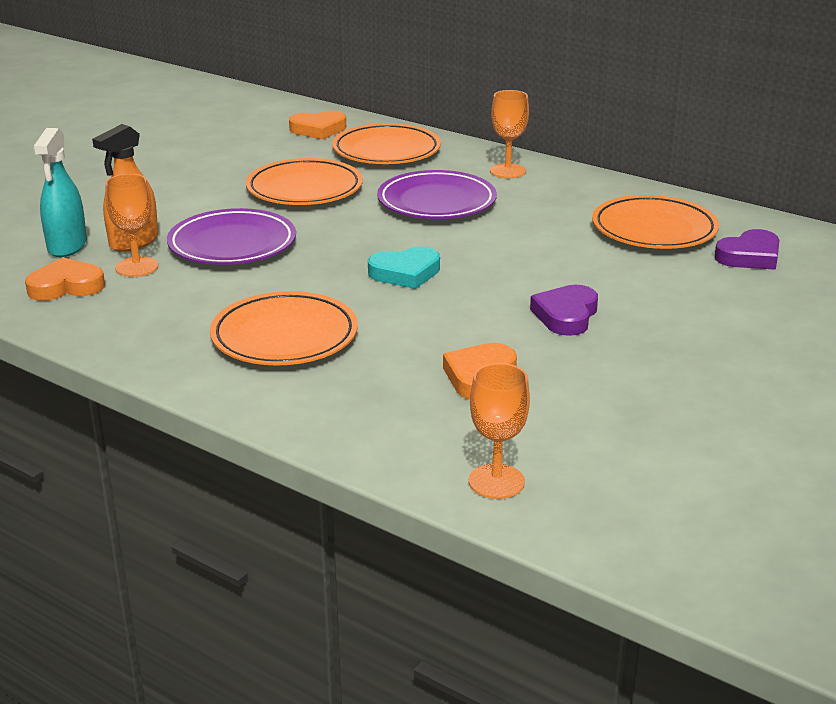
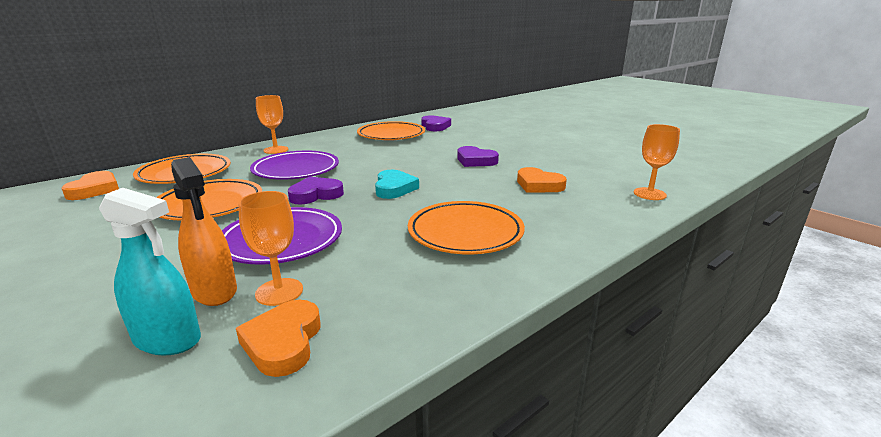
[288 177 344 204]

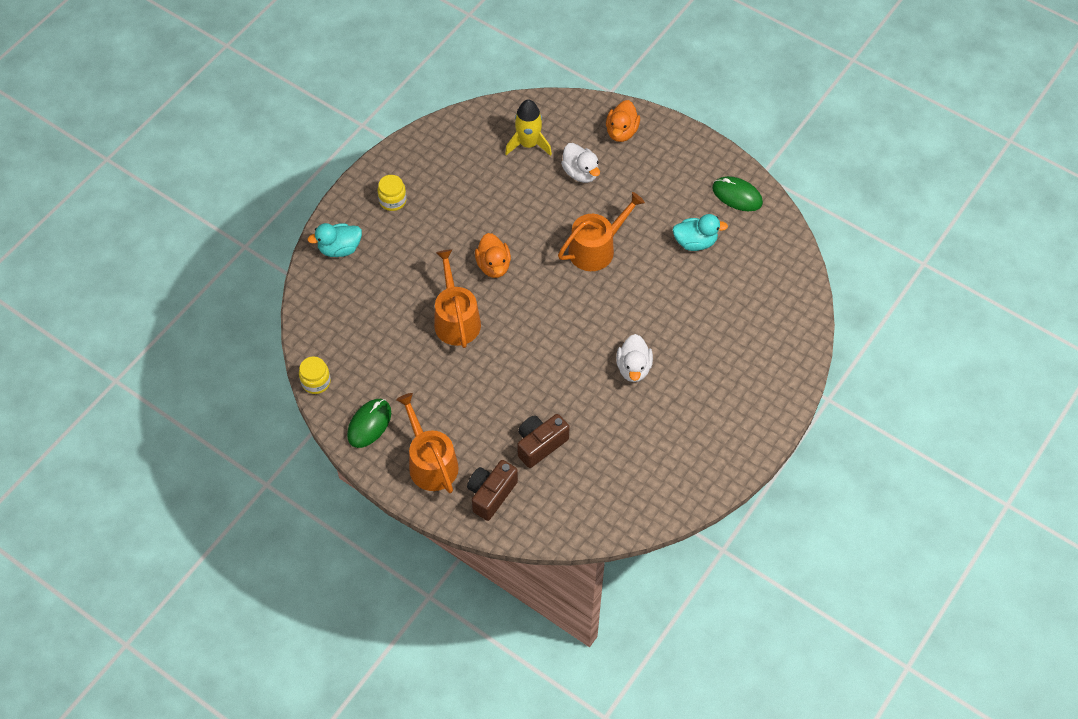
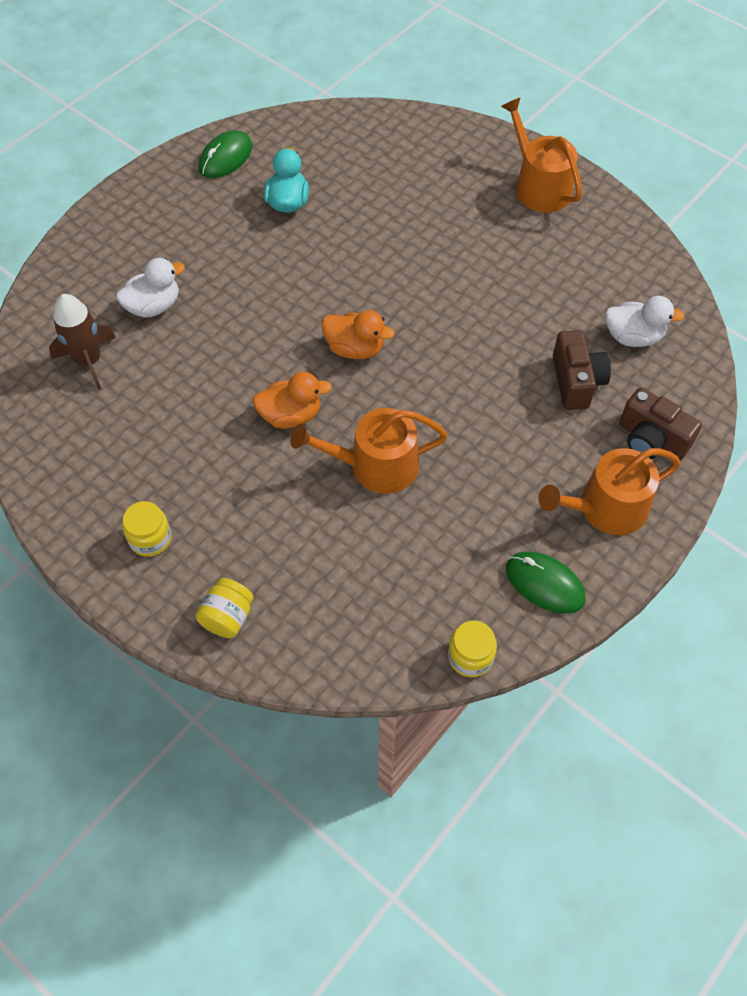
[195 578 254 638]
[49 294 116 390]
[553 330 611 410]
[501 97 582 212]
[321 310 394 359]
[605 296 685 347]

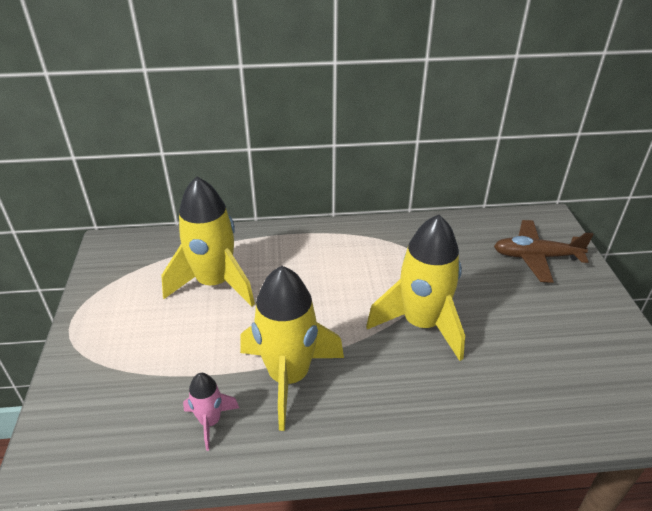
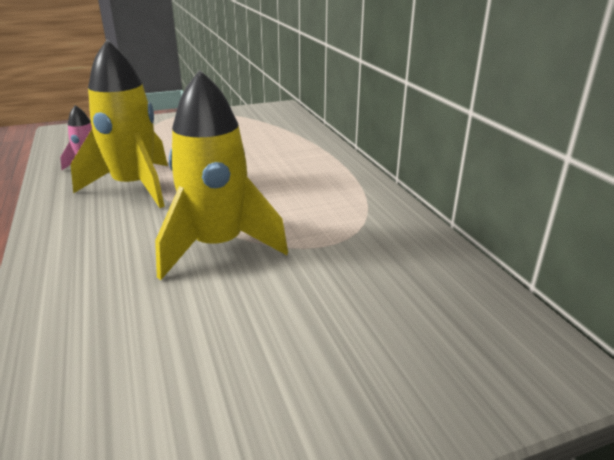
[161 176 255 307] (first image)
[494 220 594 283] (first image)

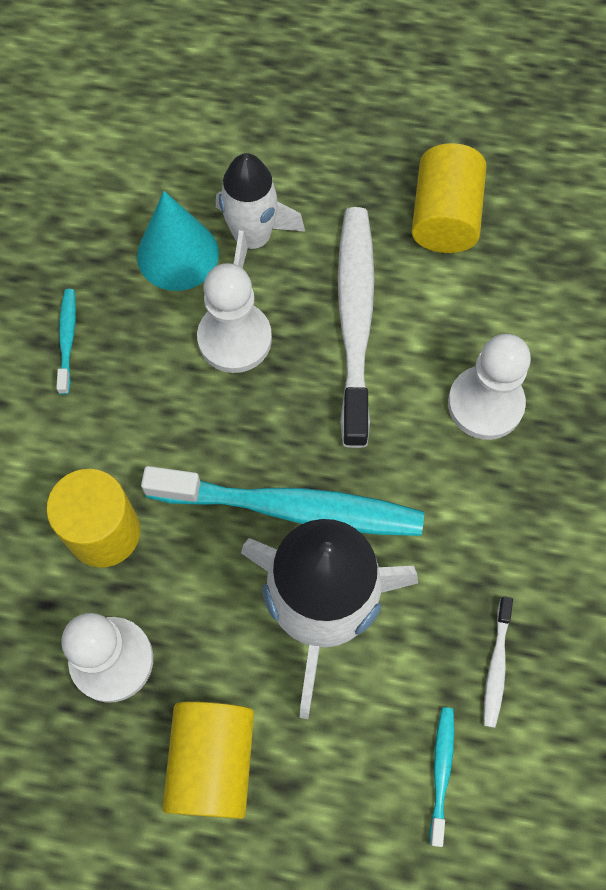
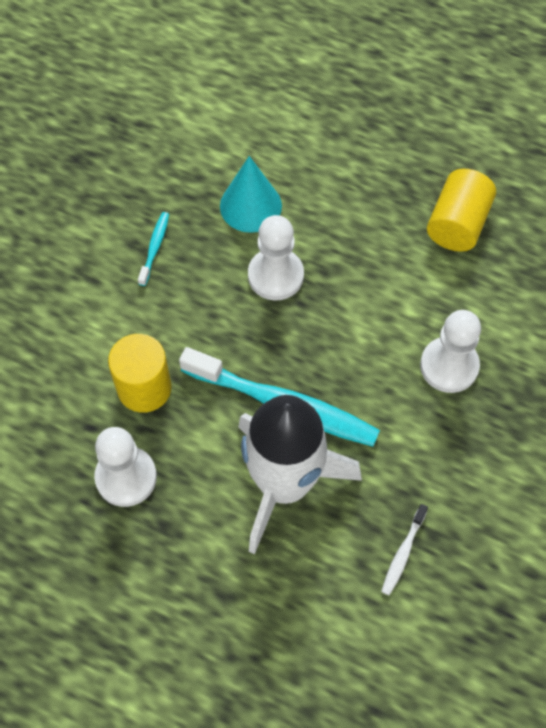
[162 701 254 819] (first image)
[216 153 305 268] (first image)
[338 207 374 448] (first image)
[429 707 454 847] (first image)

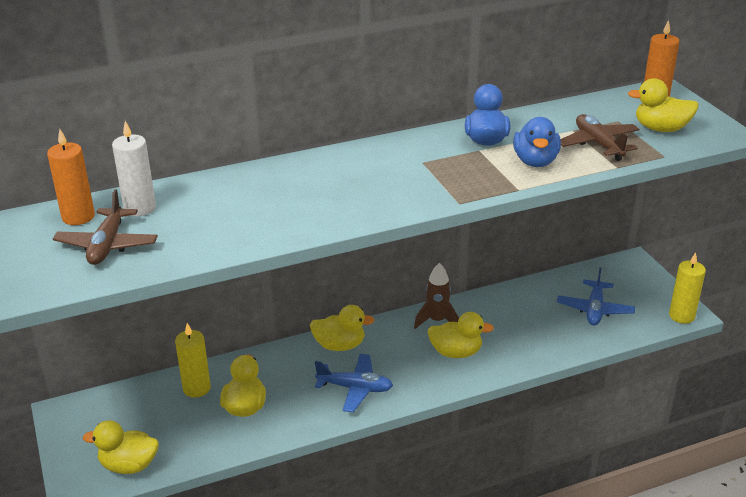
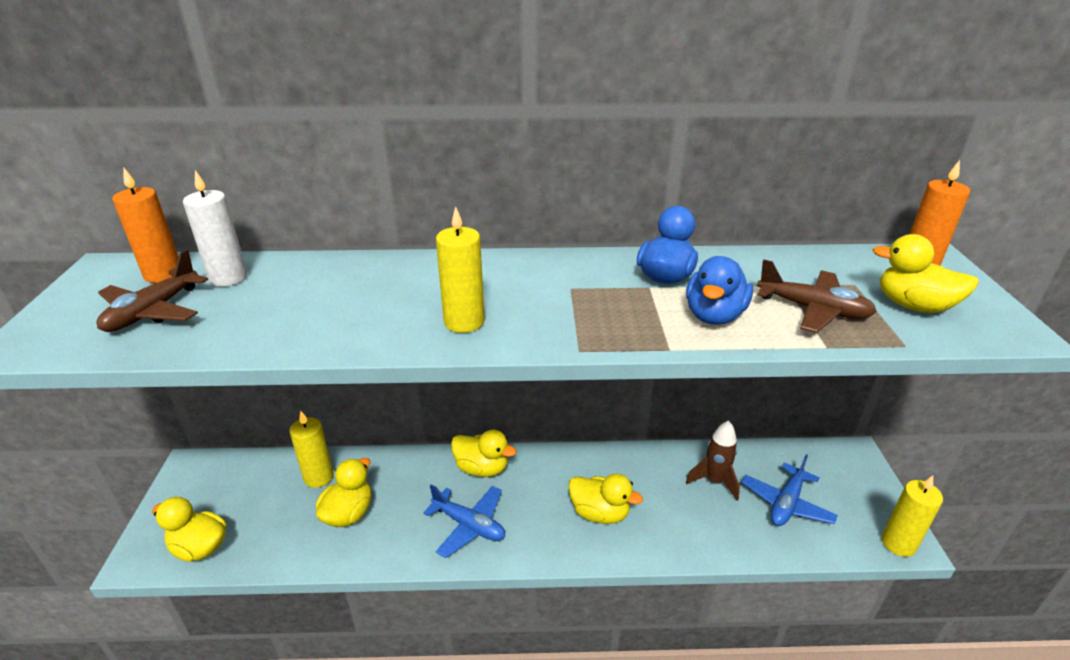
[686 420 740 500]
[757 259 877 333]
[436 207 485 333]

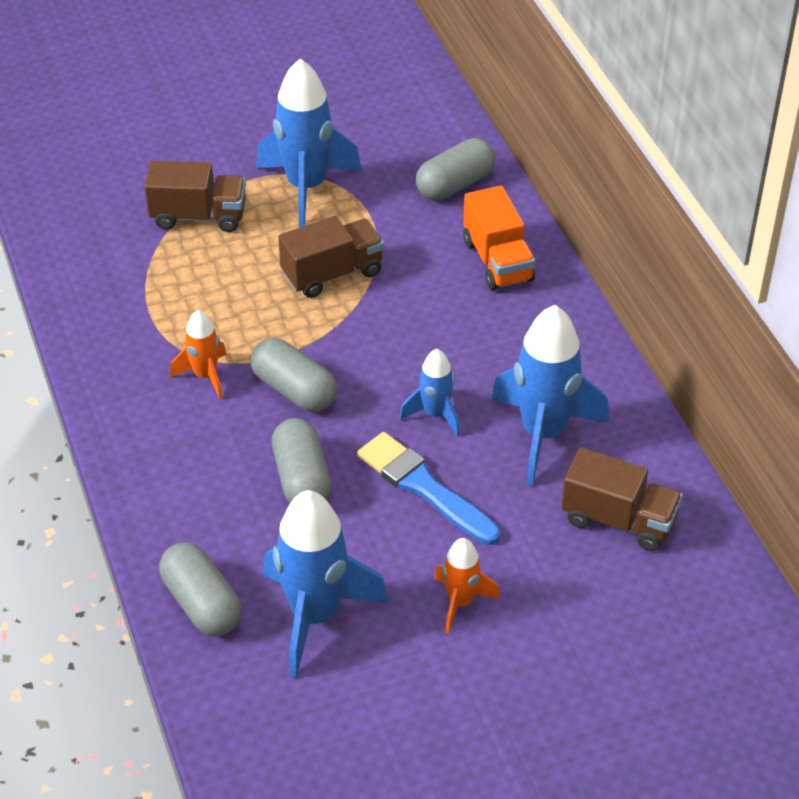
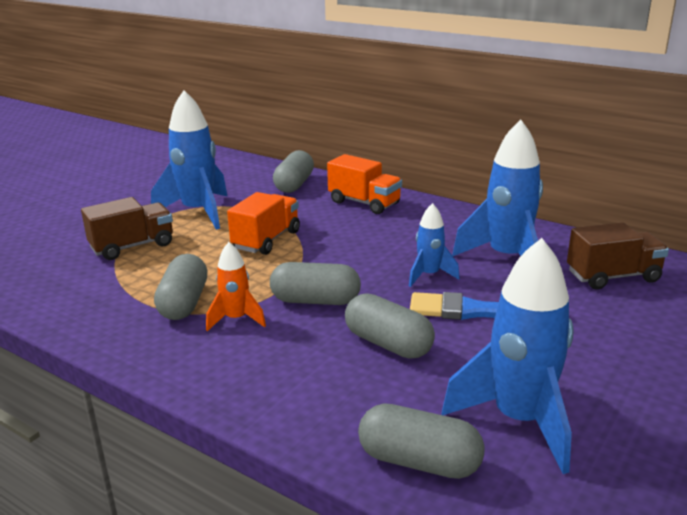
[227 192 300 255]
[434 538 500 634] (first image)
[154 254 207 320]

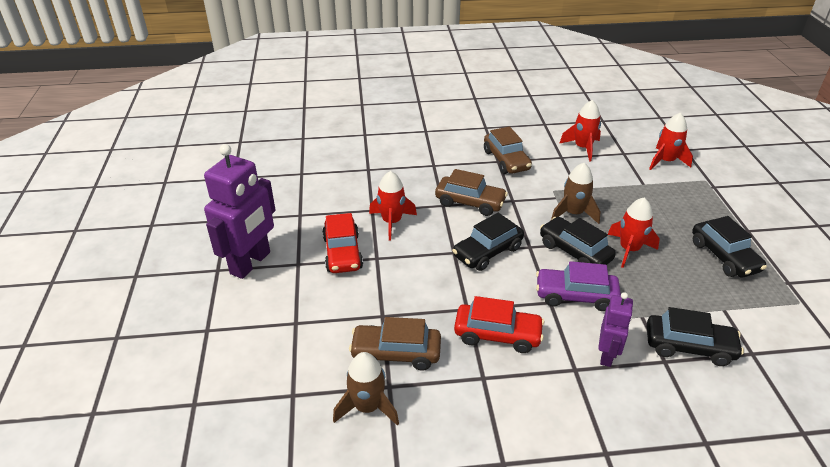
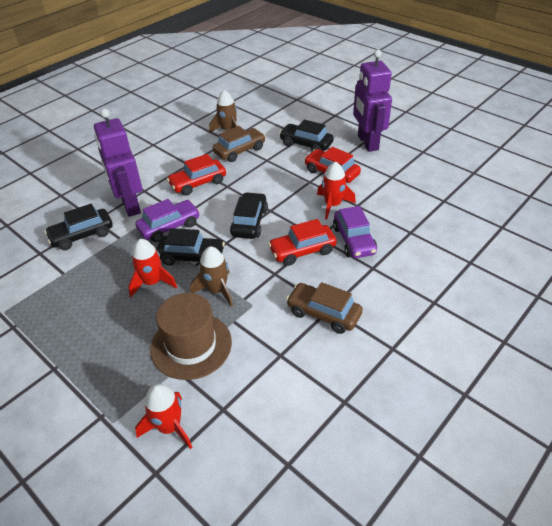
[268 219 337 266]
[559 100 601 162] (first image)
[94 109 142 217]
[279 120 334 151]
[150 293 232 380]
[333 206 377 258]

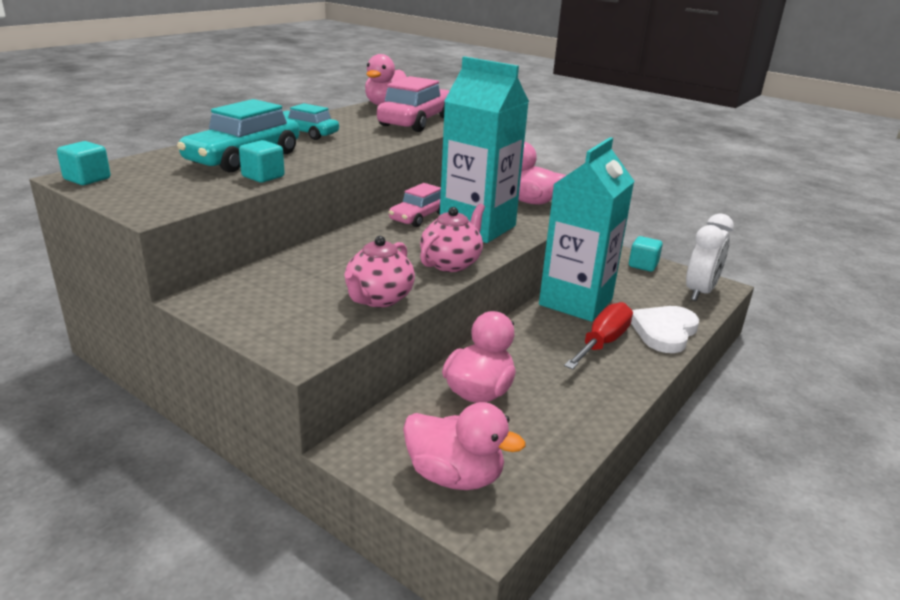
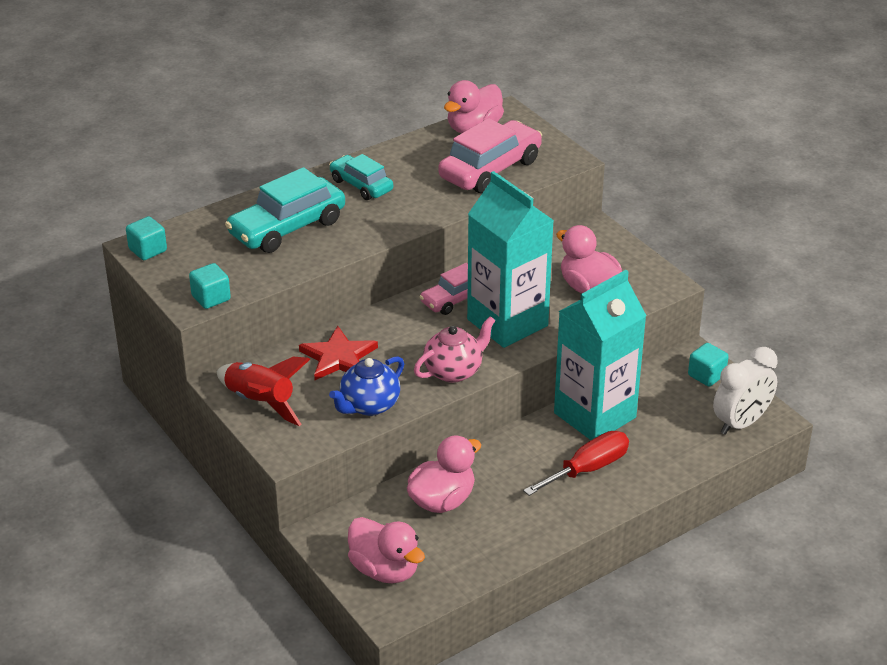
[189 263 231 309]
[329 356 404 416]
[631 306 699 353] (first image)
[216 357 310 426]
[299 326 378 380]

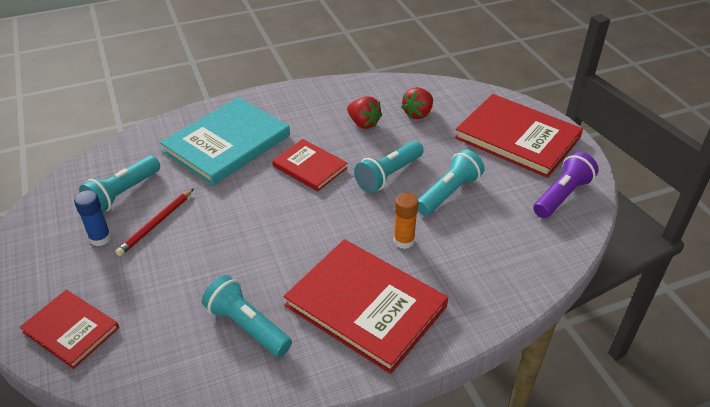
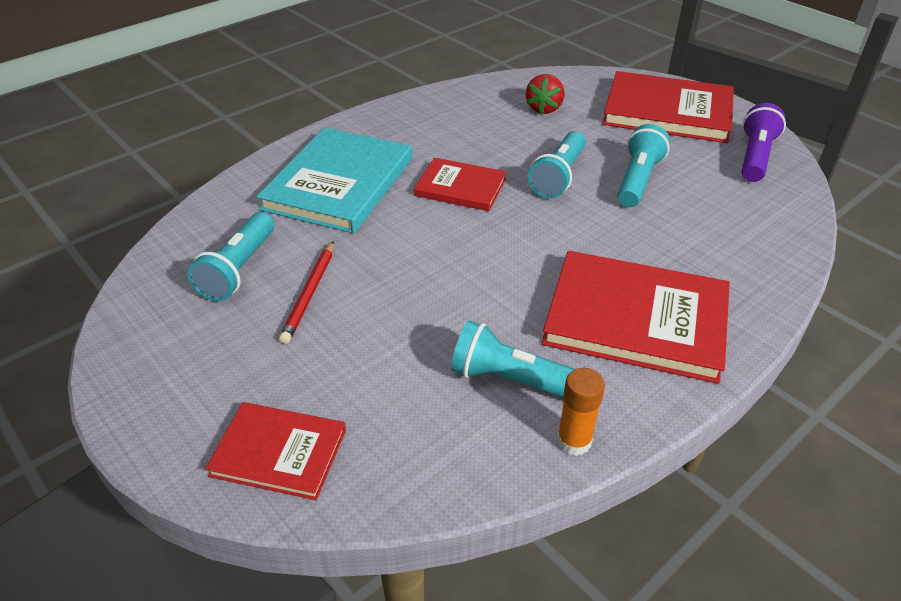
[74 190 111 246] (first image)
[347 96 382 129] (first image)
[557 368 605 456]

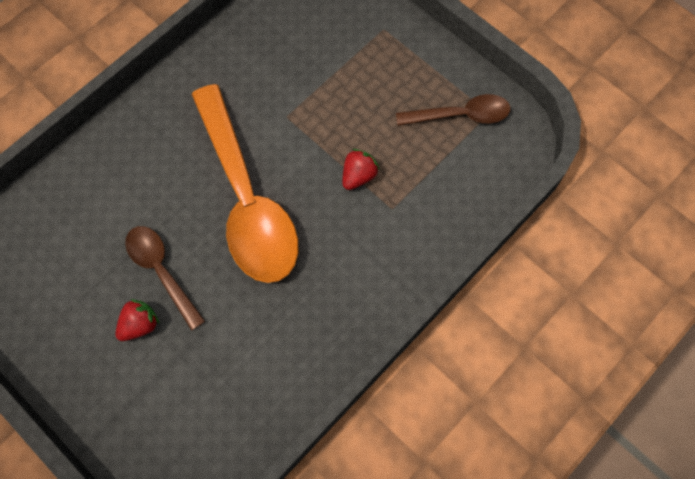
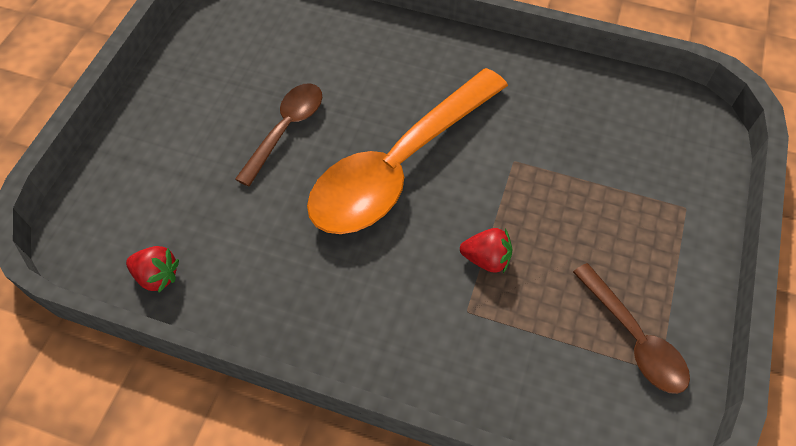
[126 246 179 293]

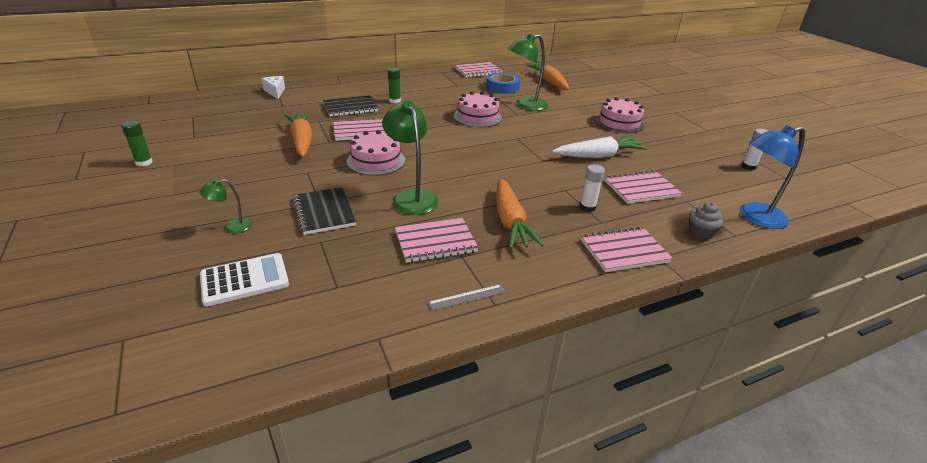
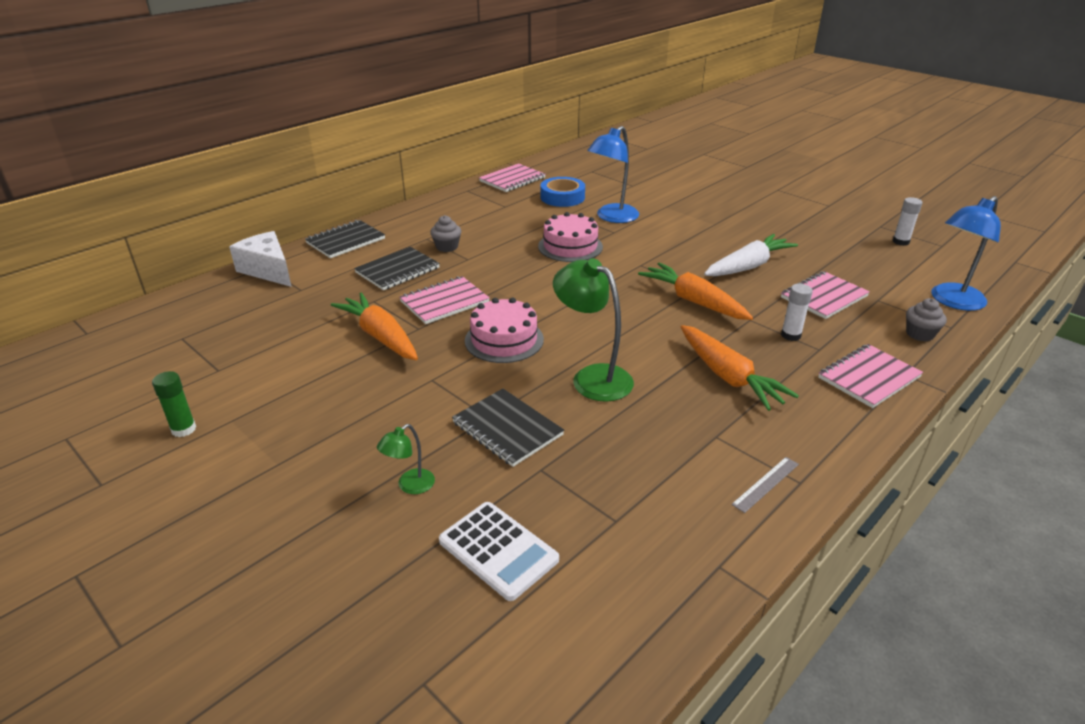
[439 502 559 601]
[229 231 292 287]
[430 215 461 252]
[395 218 478 263] (first image)
[587 126 639 223]
[638 262 753 320]
[595 97 644 133] (first image)
[305 220 385 258]

